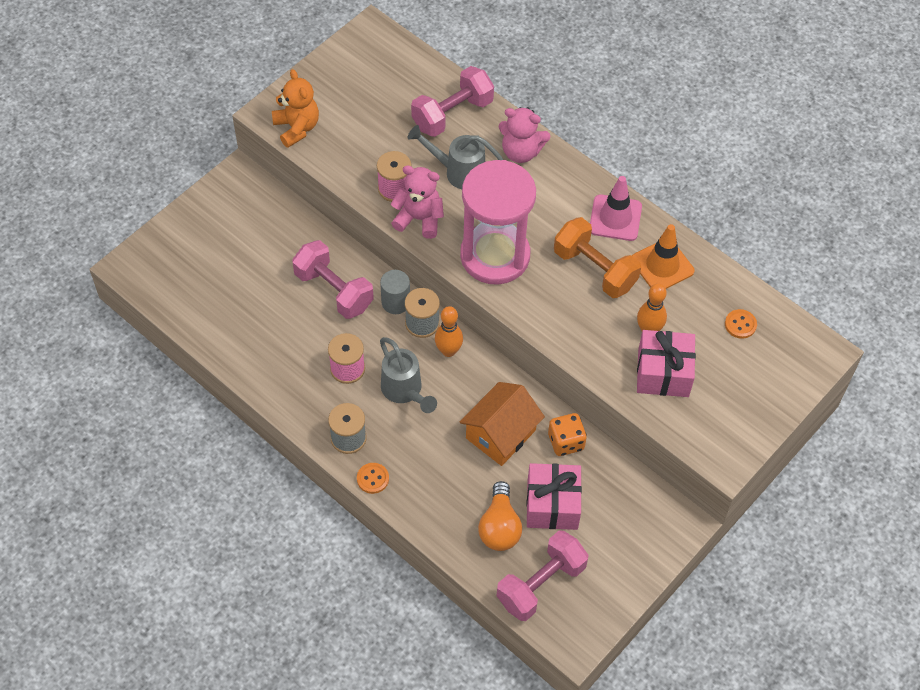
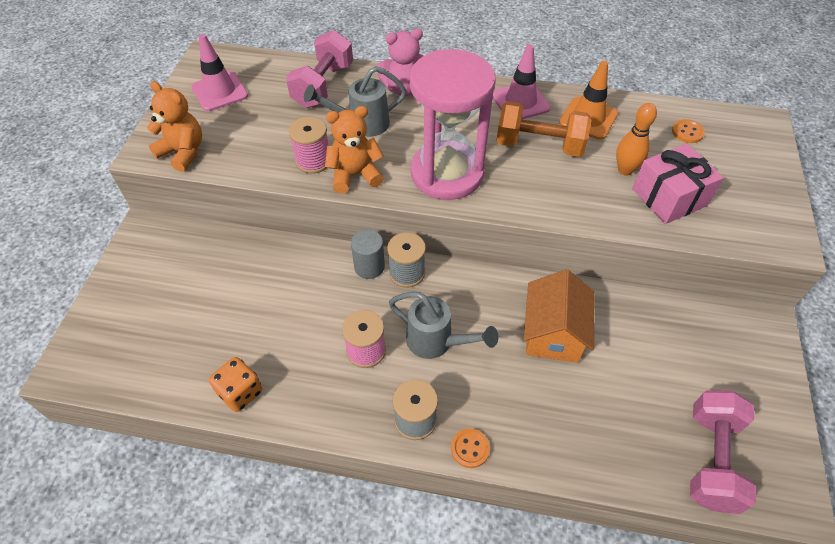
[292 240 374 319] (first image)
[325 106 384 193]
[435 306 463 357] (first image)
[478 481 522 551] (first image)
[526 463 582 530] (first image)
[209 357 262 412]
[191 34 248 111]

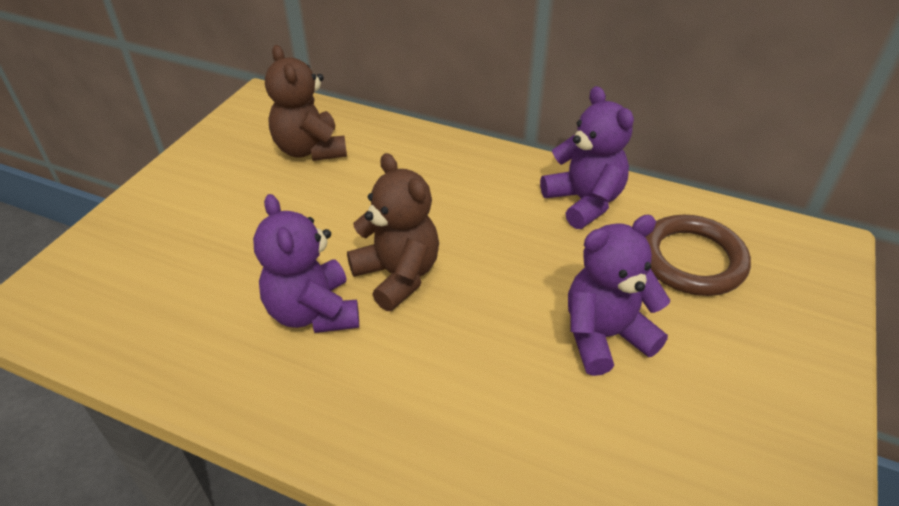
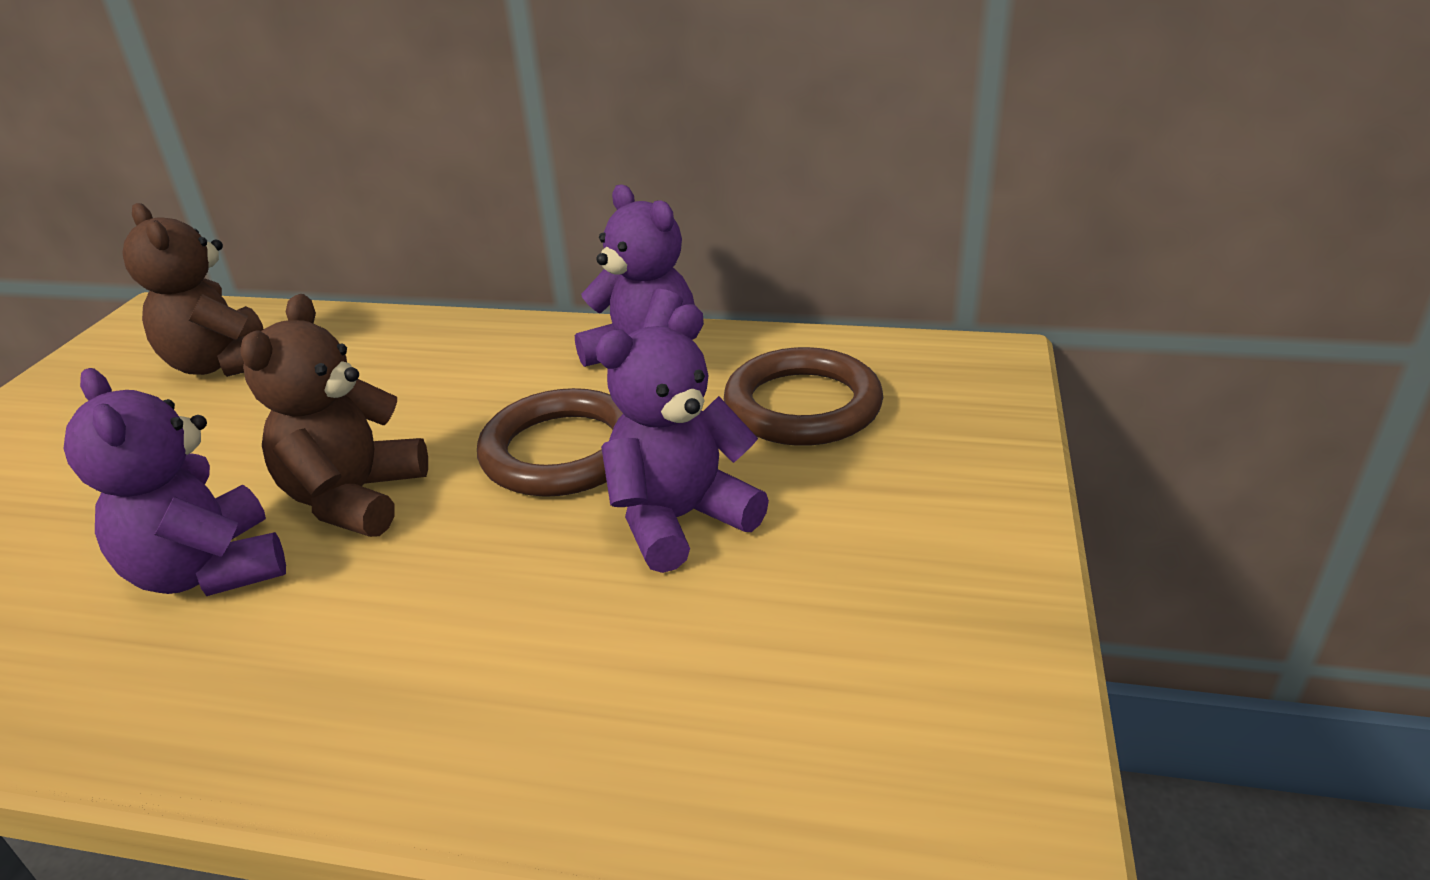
[240 294 428 537]
[477 388 623 497]

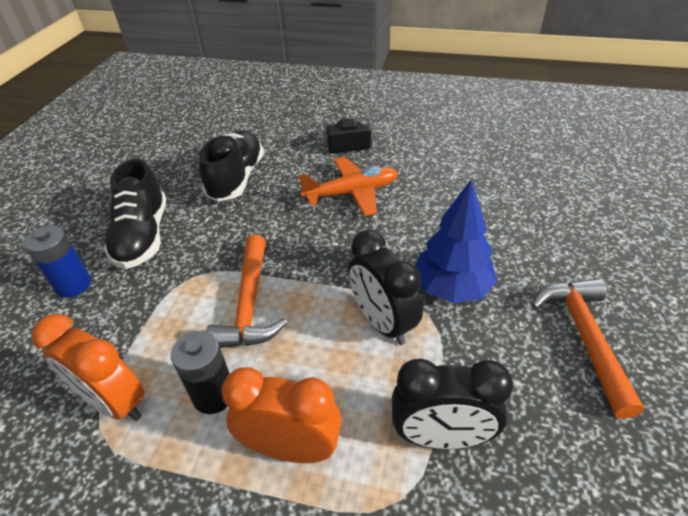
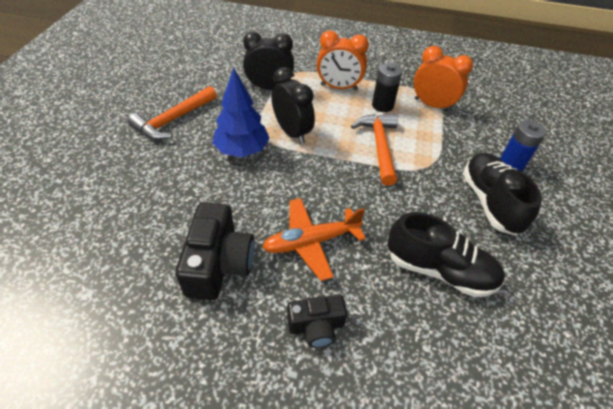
[388 212 505 297]
[128 86 217 140]
[175 202 255 300]

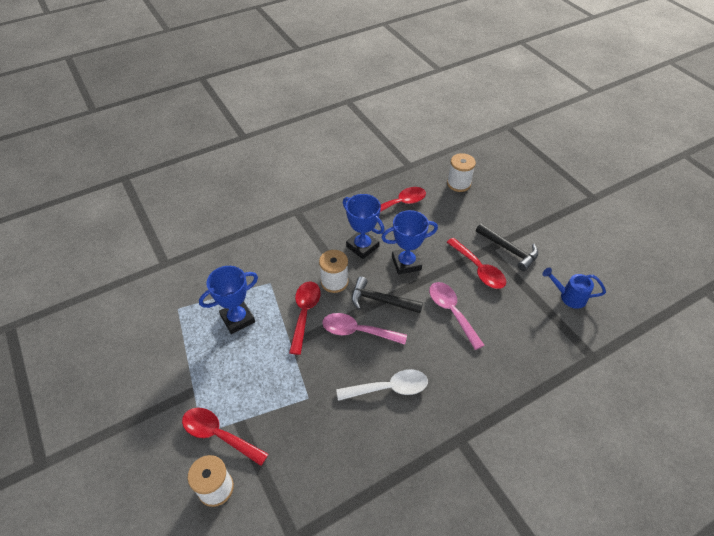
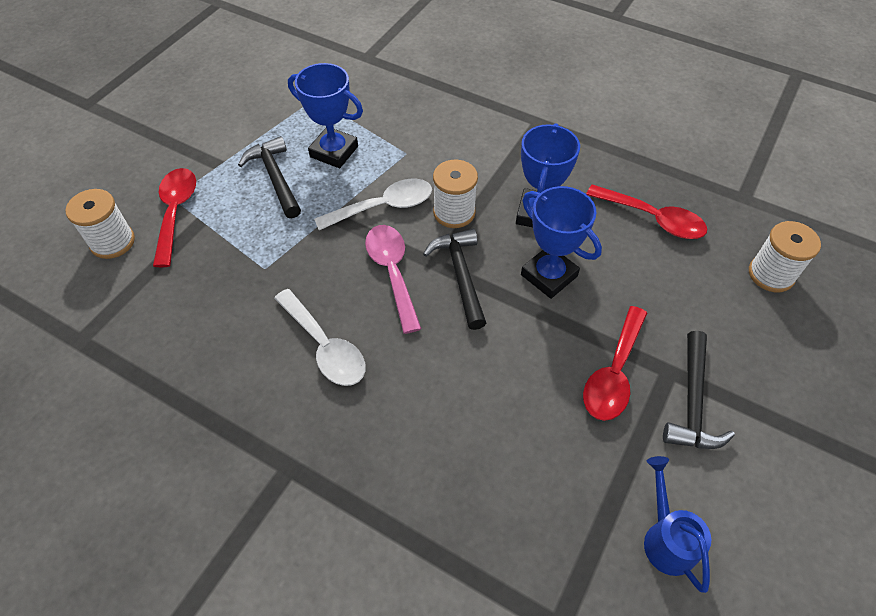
[314 179 432 230]
[429 282 485 350] (first image)
[238 136 301 218]

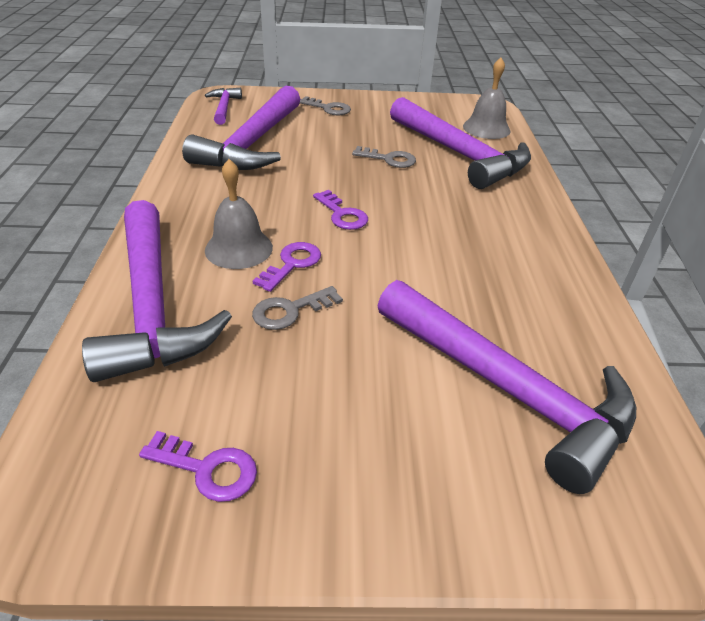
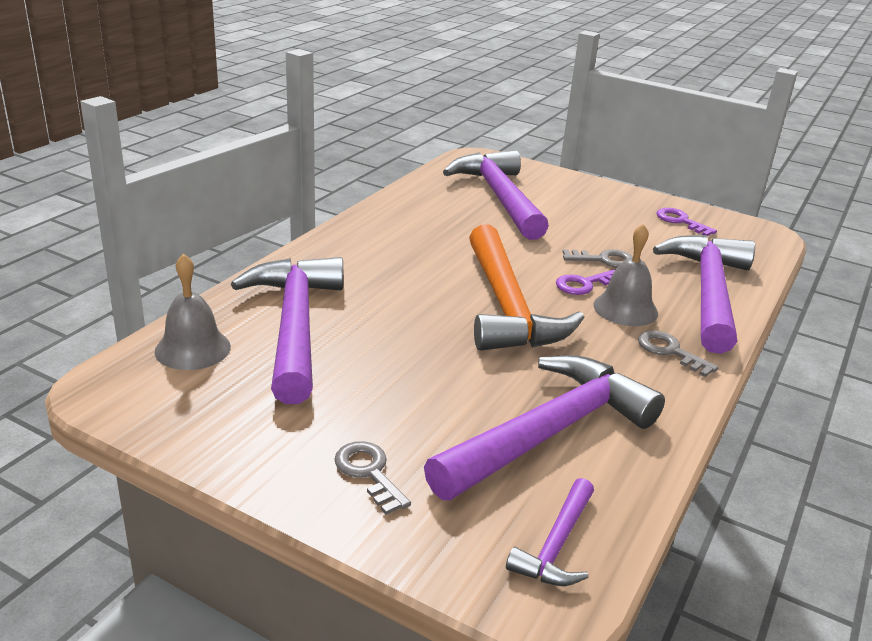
[469 225 585 351]
[638 330 719 377]

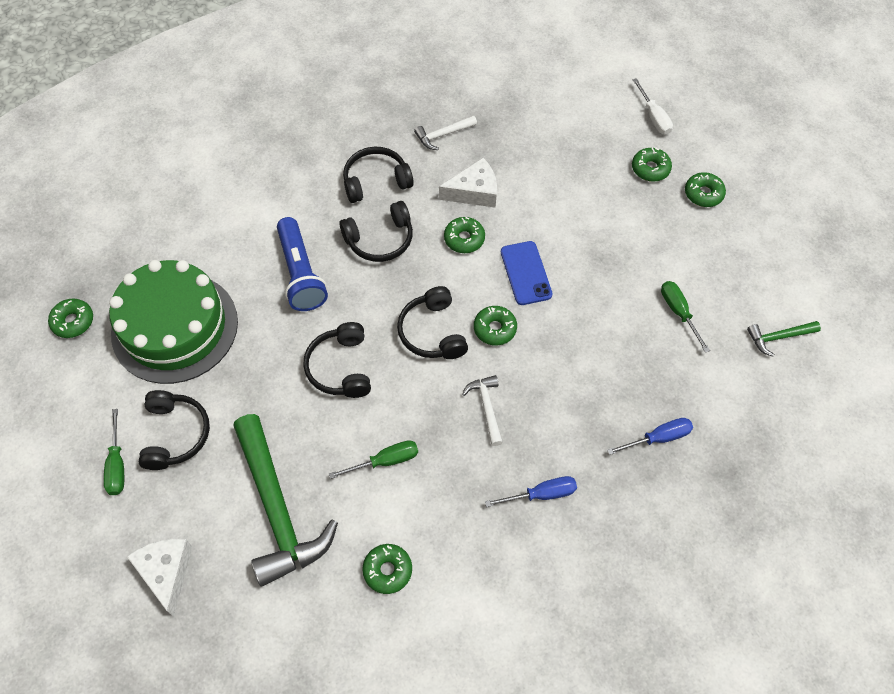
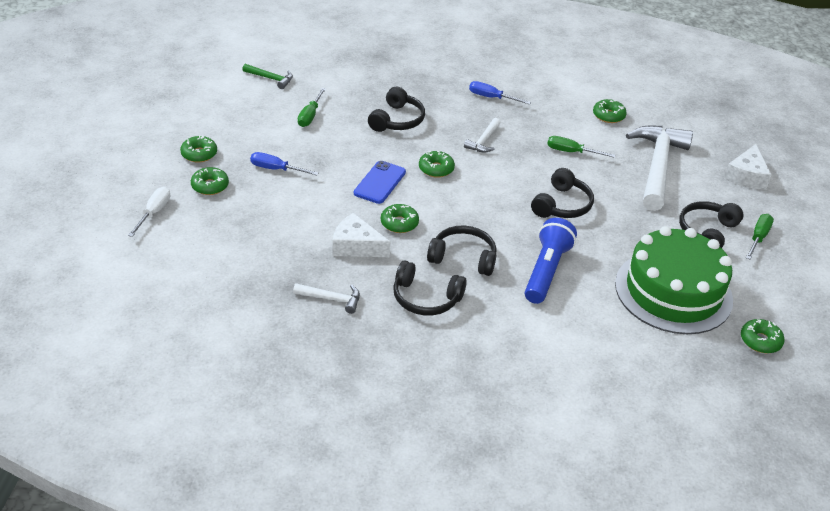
[626 126 693 211]
[368 87 425 132]
[250 152 319 175]

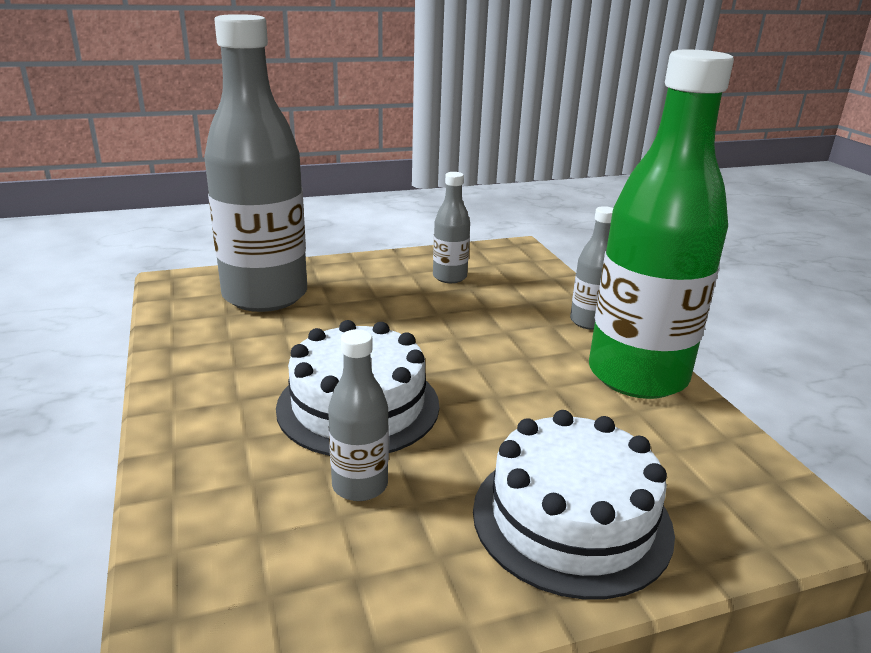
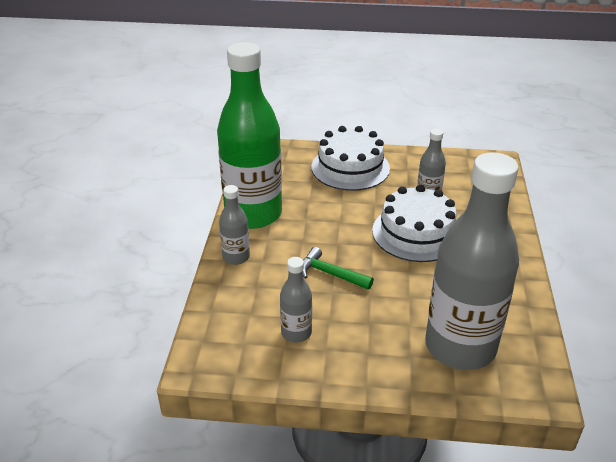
[303 247 374 290]

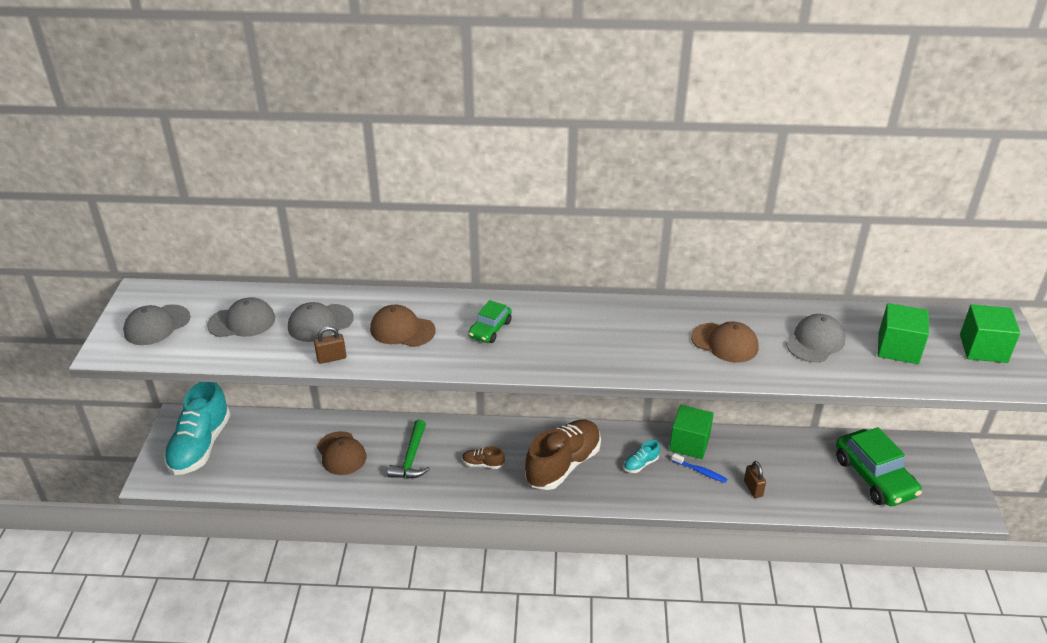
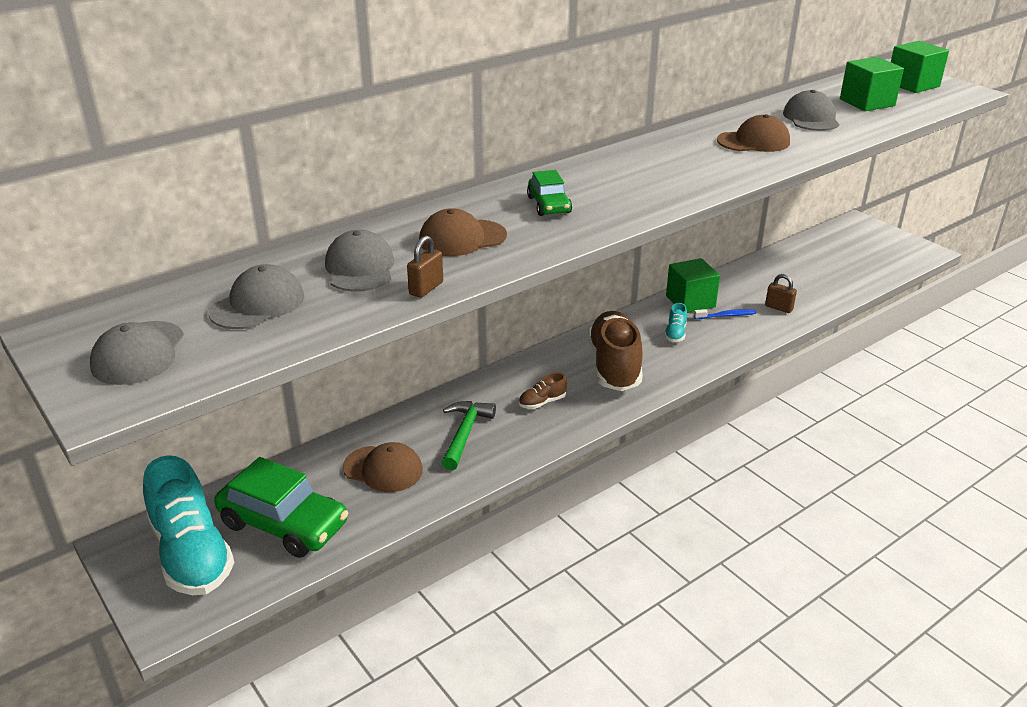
[325 230 394 292]
[442 401 496 470]
[214 457 348 558]

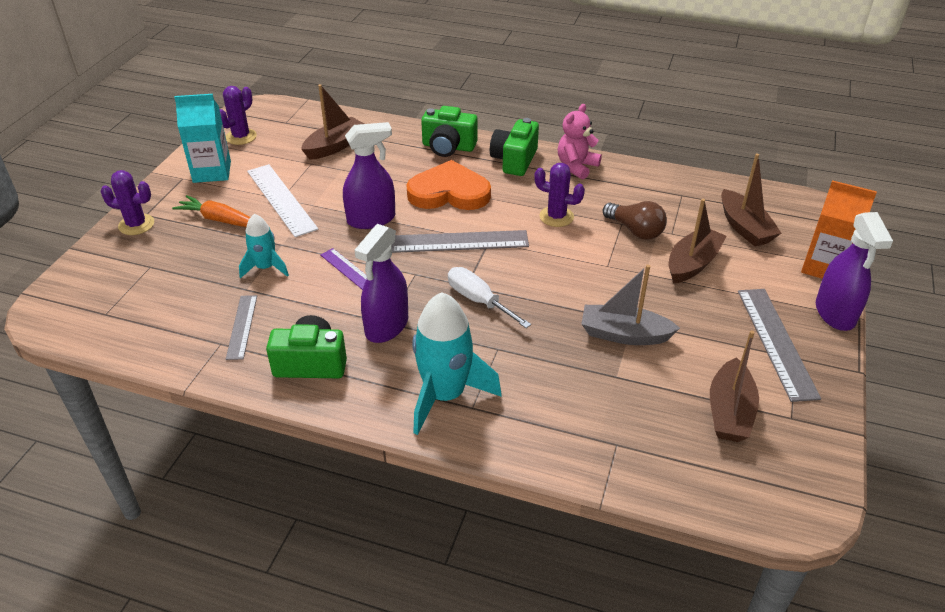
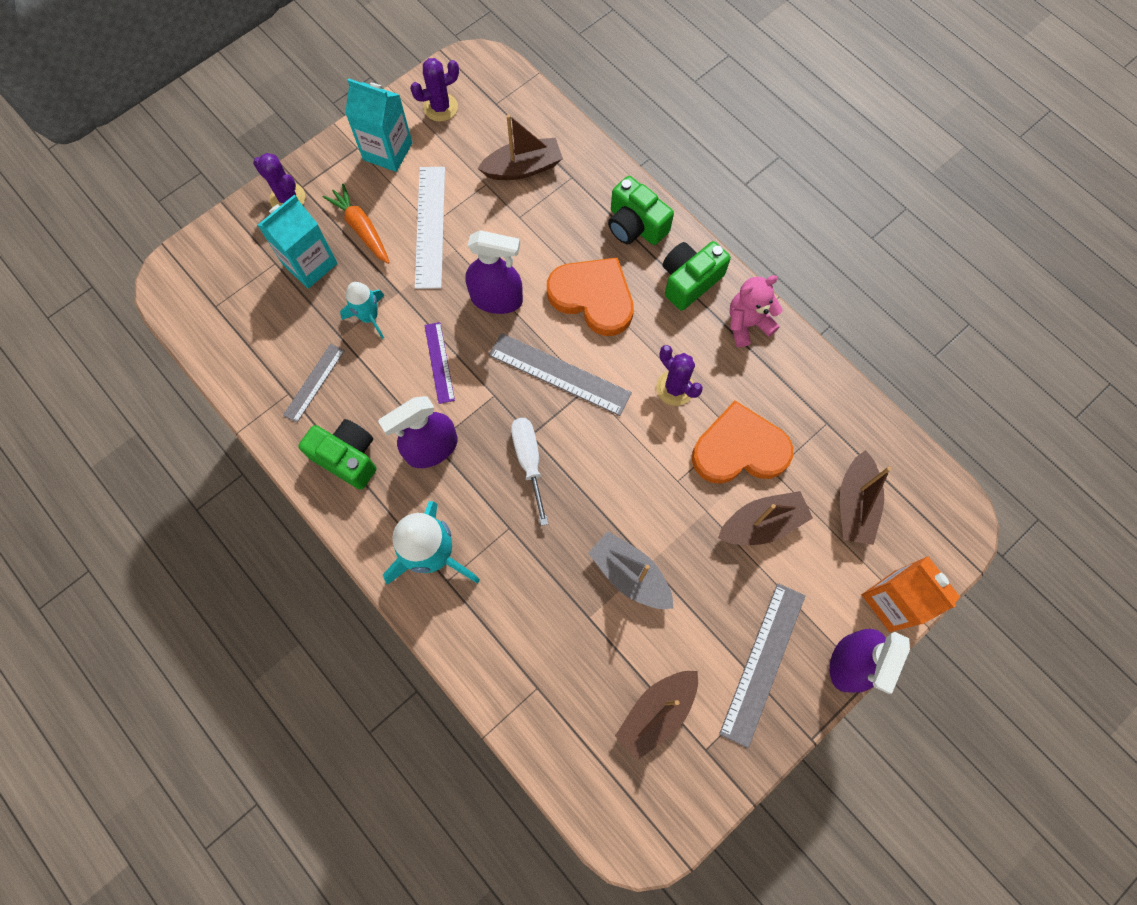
[692 401 793 484]
[257 194 338 289]

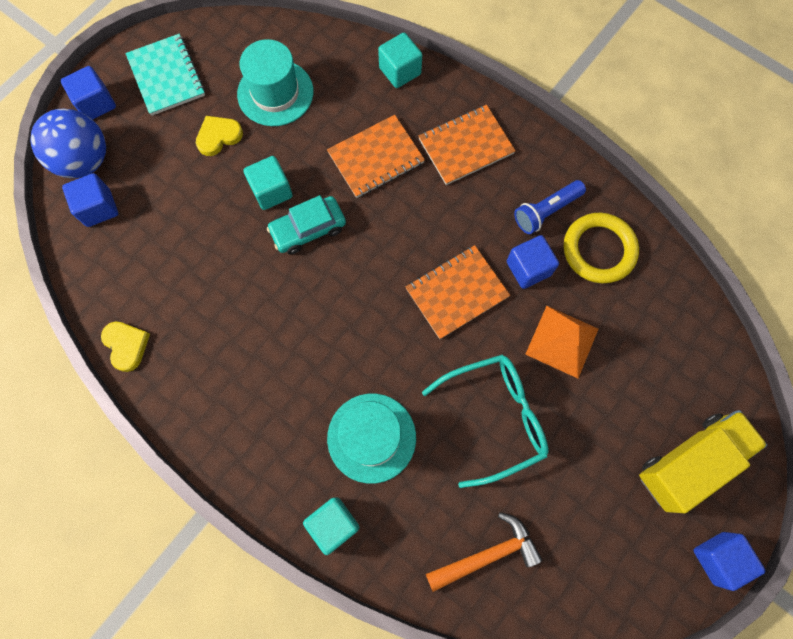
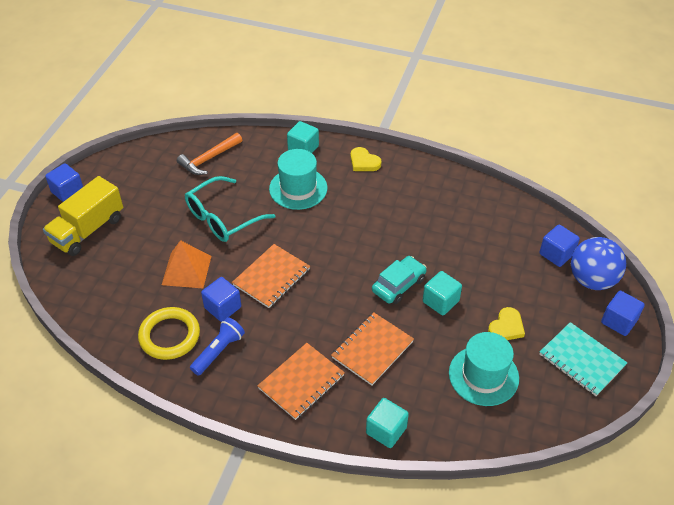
[350 147 382 171]

